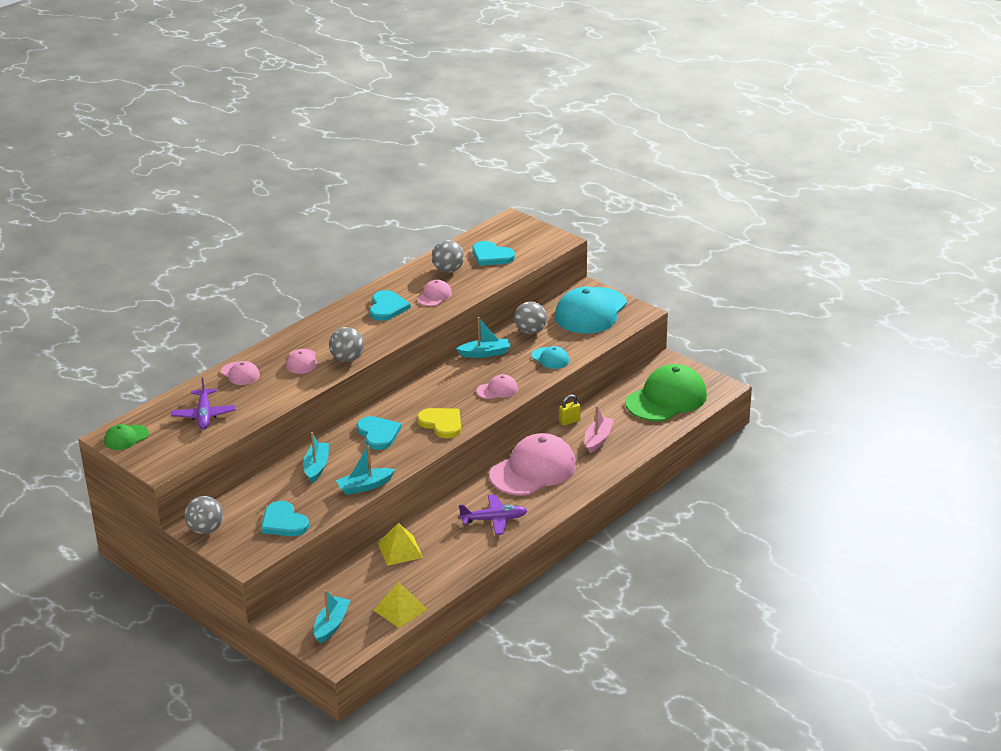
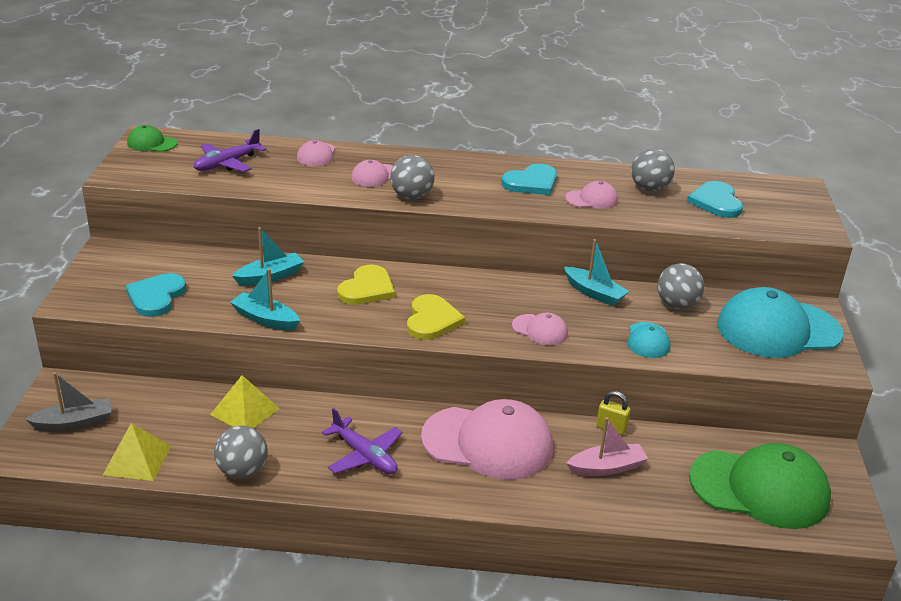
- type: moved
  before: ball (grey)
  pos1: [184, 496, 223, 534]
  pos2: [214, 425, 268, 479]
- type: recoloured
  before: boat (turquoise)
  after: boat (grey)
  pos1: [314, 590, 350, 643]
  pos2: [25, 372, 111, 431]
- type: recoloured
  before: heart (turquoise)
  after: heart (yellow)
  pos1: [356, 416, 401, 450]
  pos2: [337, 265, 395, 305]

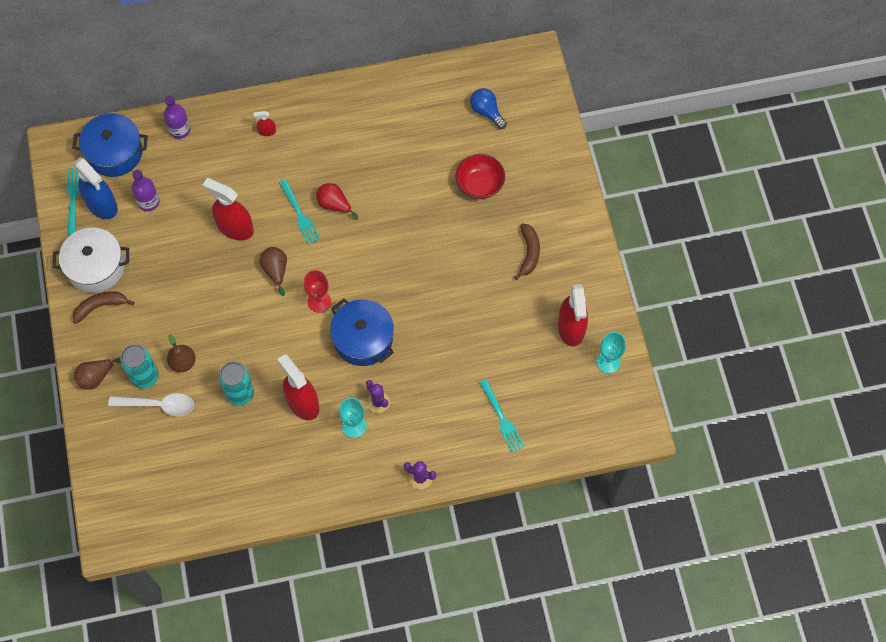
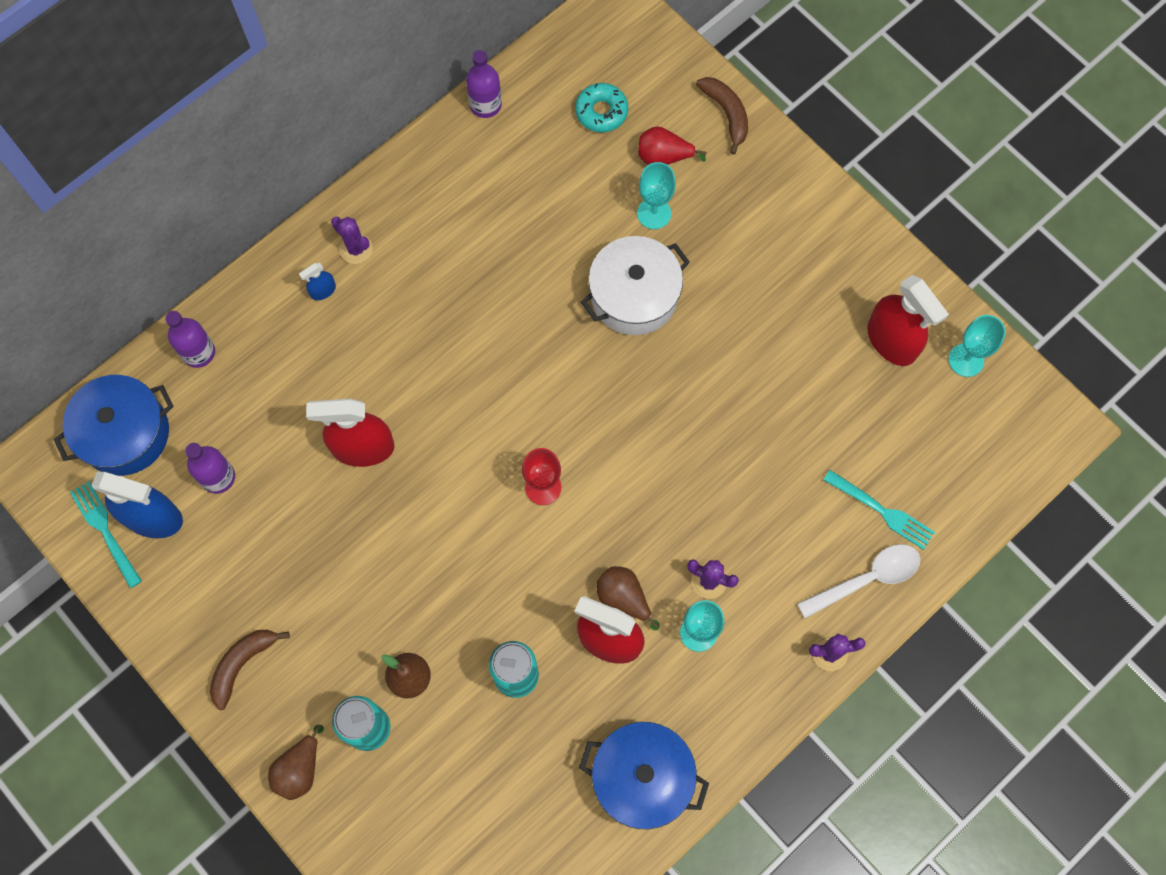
- type: moved
  before: pot (white)
  pos1: [52, 227, 129, 293]
  pos2: [581, 236, 690, 335]
- type: moved
  before: spoon (white)
  pos1: [108, 393, 194, 416]
  pos2: [797, 544, 920, 618]
- type: recoloured
  before: spray bottle (red)
  after: spray bottle (blue)
  pos1: [254, 111, 276, 136]
  pos2: [299, 263, 336, 300]
- type: moved
  before: pear (brown)
  pos1: [260, 247, 287, 296]
  pos2: [596, 566, 660, 630]
- type: removed
  before: fork (turquoise)
  pos1: [279, 179, 321, 245]
- type: moved
  before: pear (red)
  pos1: [316, 183, 358, 220]
  pos2: [638, 126, 706, 165]
- type: moved
  before: pot (blue)
  pos1: [330, 298, 394, 366]
  pos2: [579, 722, 709, 829]
- type: replaced
  before: bowl (red)
  after: goblet (turquoise)
  pos1: [455, 154, 505, 199]
  pos2: [637, 162, 676, 229]
- type: replaced
  before: light bulb (blue)
  after: donut (turquoise)
  pos1: [470, 88, 507, 129]
  pos2: [575, 83, 628, 132]
- type: moved
  before: banana (brown)
  pos1: [514, 224, 540, 280]
  pos2: [696, 77, 748, 155]
- type: added
  after: cactus (purple)
  pos2: [331, 217, 373, 264]
- type: added
  after: bottle (purple)
  pos2: [466, 50, 502, 118]

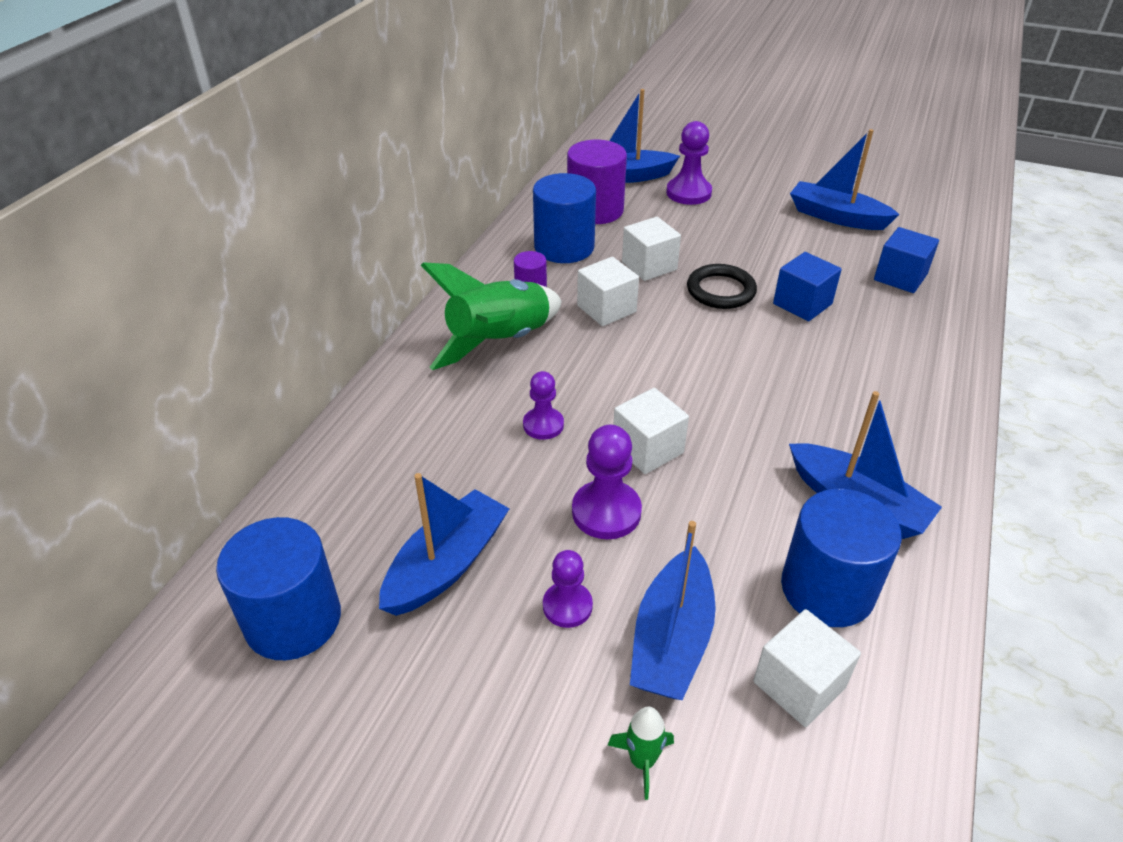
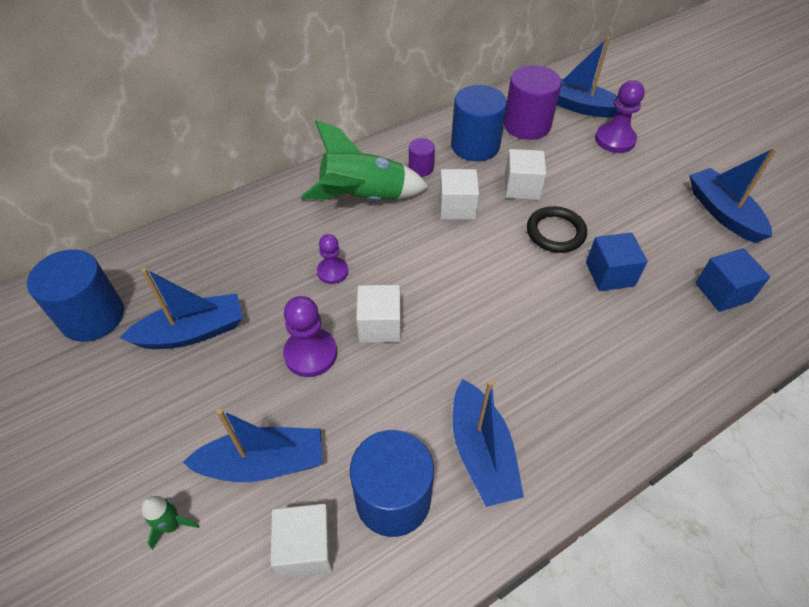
- type: removed
  before: pawn (purple)
  pos1: [543, 550, 593, 628]
- type: turned
  before: boat (blue)
  pos1: [630, 521, 716, 700]
  pos2: [182, 409, 322, 482]
  turn: -150

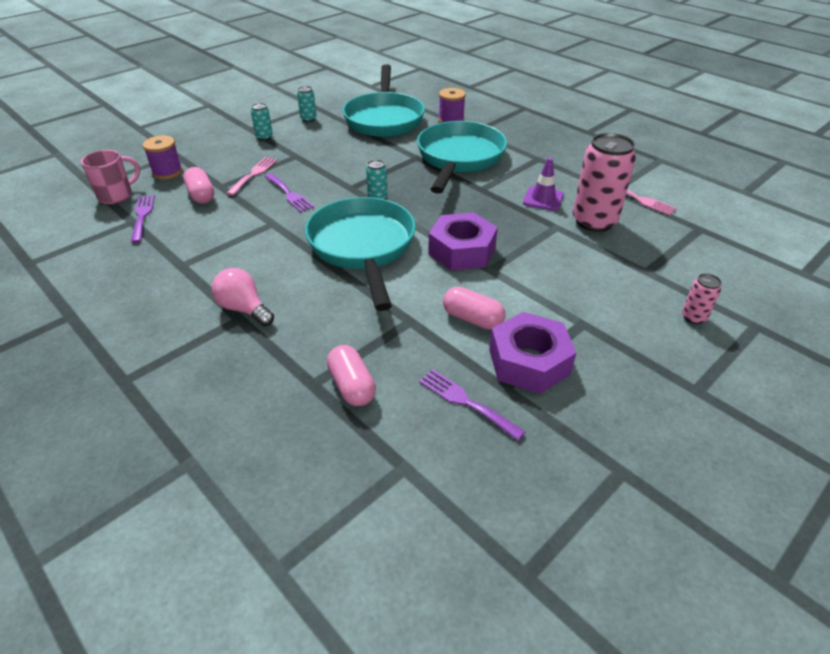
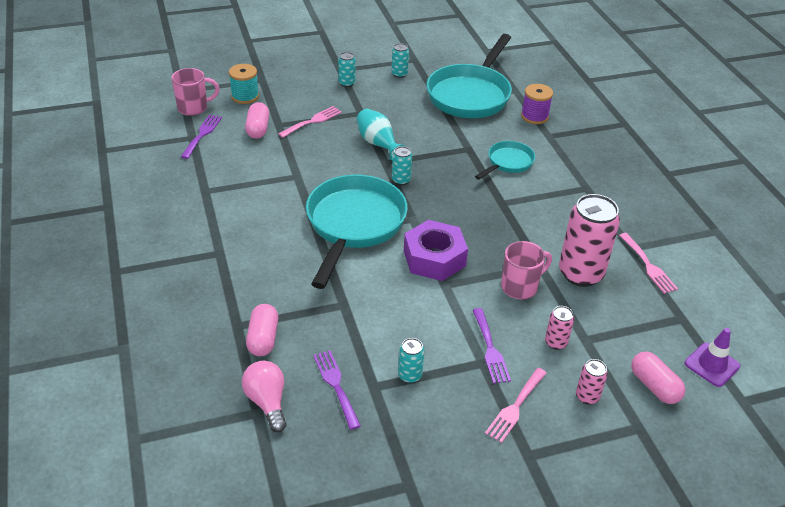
- type: recoloured
  before: spool (purple)
  after: spool (turquoise)
  pos1: [142, 136, 183, 179]
  pos2: [229, 64, 259, 104]
- type: moved
  before: light bulb (pink)
  pos1: [212, 268, 274, 326]
  pos2: [242, 361, 287, 432]
- type: moved
  before: fork (purple)
  pos1: [265, 173, 314, 212]
  pos2: [473, 308, 511, 384]
- type: resized
  before: pan (turquoise)
  pos1: [417, 121, 507, 194]
  pos2: [475, 141, 535, 180]
  scale: 0.51
- type: moved
  before: capsule (pink)
  pos1: [443, 287, 505, 330]
  pos2: [631, 352, 685, 404]
- type: replaced
  before: nut (purple)
  after: can (turquoise)
  pos1: [489, 312, 576, 394]
  pos2: [398, 338, 424, 383]
- type: moved
  before: traffic cone (purple)
  pos1: [523, 158, 564, 211]
  pos2: [685, 328, 741, 387]
- type: added
  after: vase (turquoise)
  pos2: [357, 109, 406, 160]
- type: added
  after: fork (pink)
  pos2: [485, 368, 547, 443]
- type: added
  after: mug (pink)
  pos2: [501, 241, 552, 299]
- type: added
  after: can (pink)
  pos2: [545, 306, 574, 350]

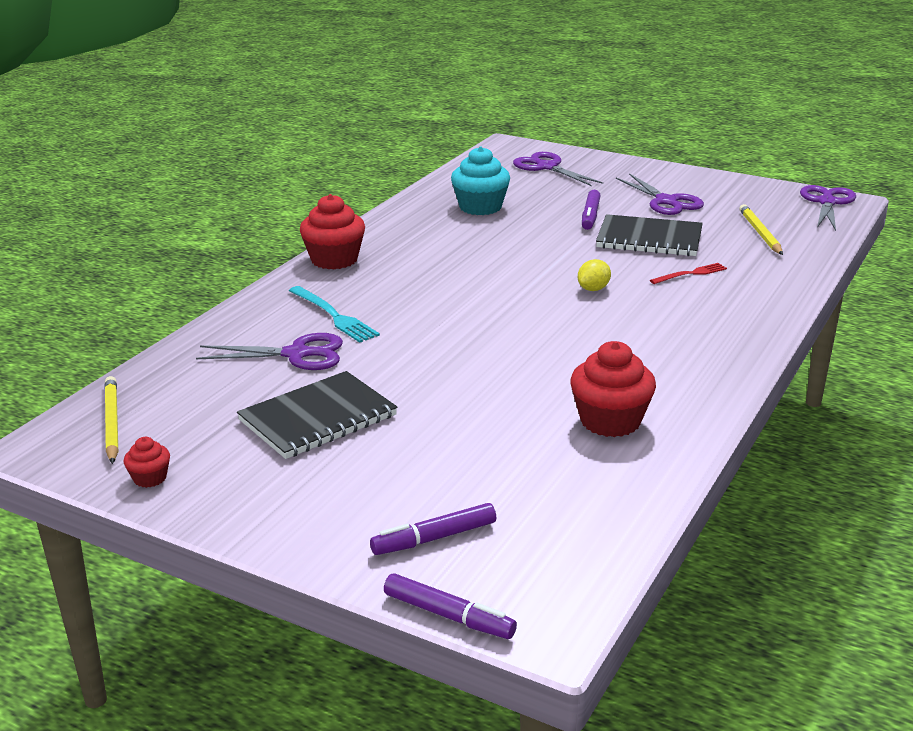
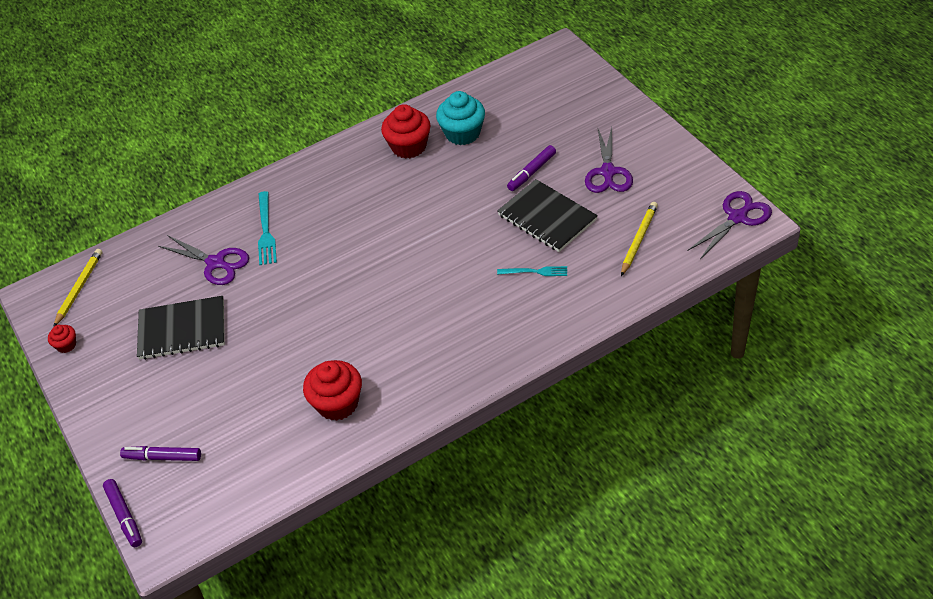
- type: moved
  before: cupcake (red)
  pos1: [300, 194, 365, 269]
  pos2: [381, 104, 431, 159]
- type: removed
  before: scissors (purple)
  pos1: [513, 152, 603, 186]
- type: removed
  before: lemon (yellow)
  pos1: [578, 259, 611, 291]
- type: recoloured
  before: fork (red)
  after: fork (turquoise)
  pos1: [650, 263, 727, 284]
  pos2: [497, 266, 567, 276]

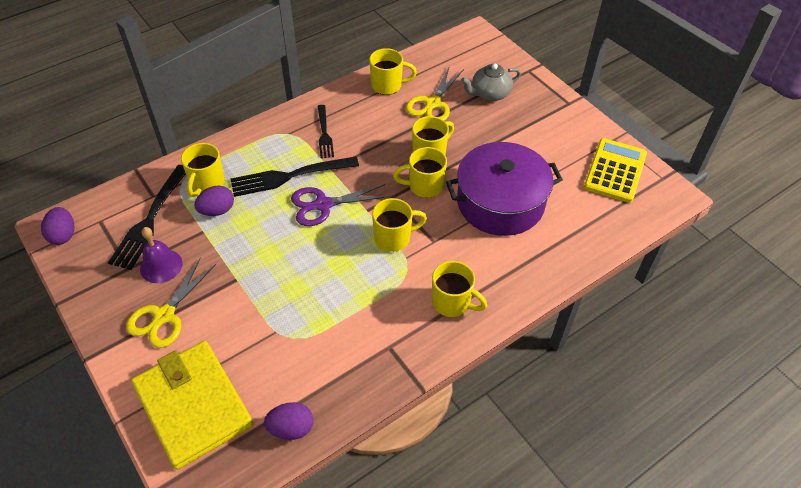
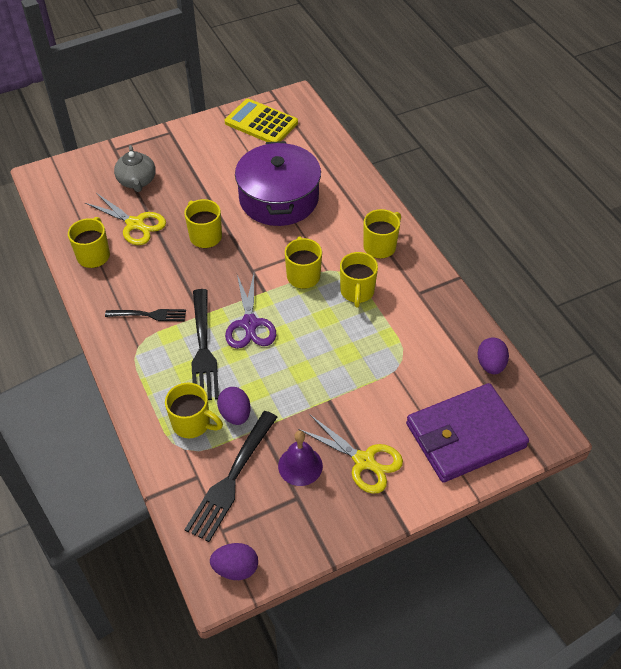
- type: turned
  before: fork (black)
  pos1: [108, 165, 186, 270]
  pos2: [184, 411, 277, 542]
  turn: 90
- type: recoloured
  before: wallet (yellow)
  after: wallet (purple)
  pos1: [131, 341, 253, 470]
  pos2: [406, 383, 529, 483]
- type: moved
  before: mug (yellow)
  pos1: [393, 147, 447, 198]
  pos2: [340, 252, 378, 308]

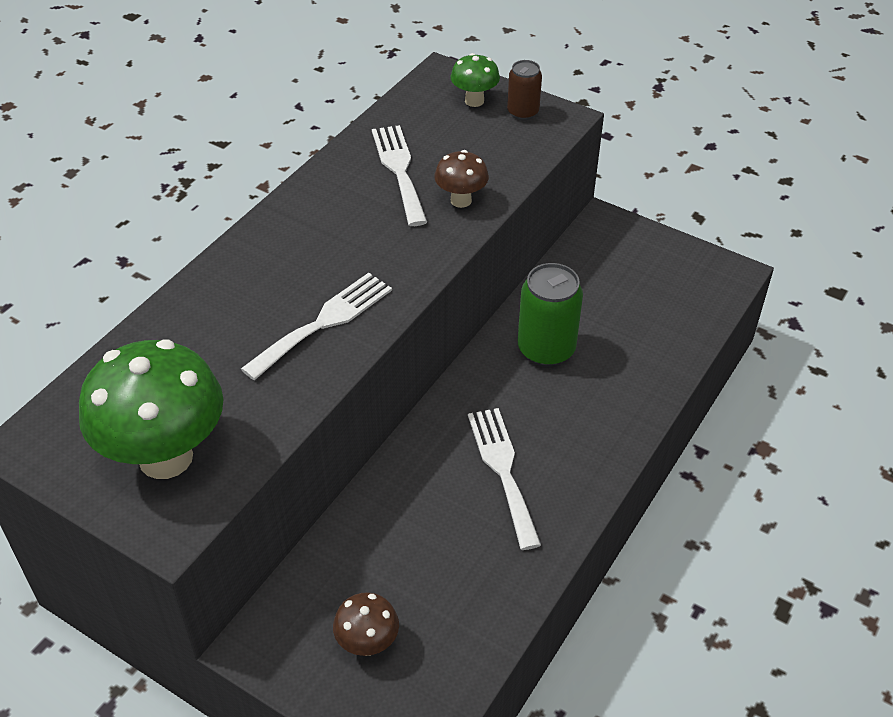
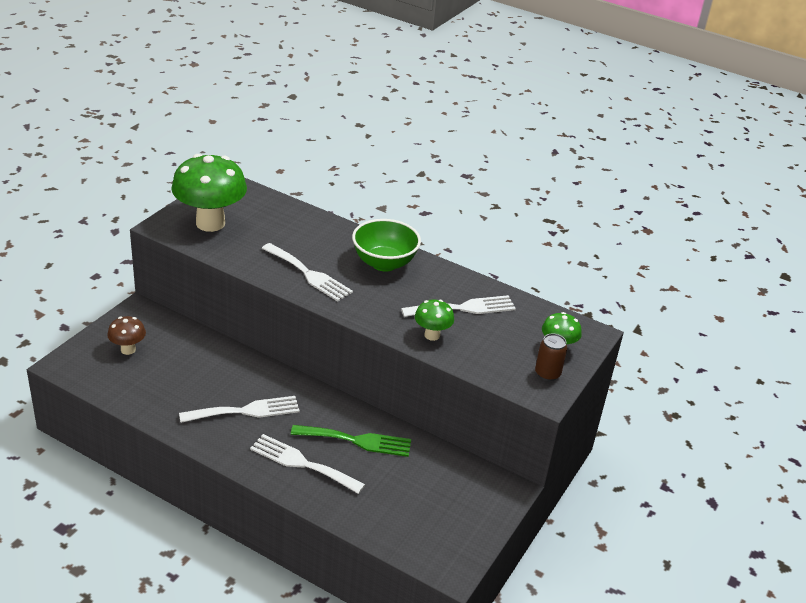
- type: recoloured
  before: mushroom (brown)
  after: mushroom (green)
  pos1: [434, 150, 489, 208]
  pos2: [415, 300, 454, 341]
- type: replaced
  before: can (green)
  after: fork (green)
  pos1: [518, 263, 583, 367]
  pos2: [291, 425, 411, 457]
- type: added
  after: fork (white)
  pos2: [250, 434, 365, 494]
- type: added
  after: bowl (green)
  pos2: [352, 219, 421, 272]

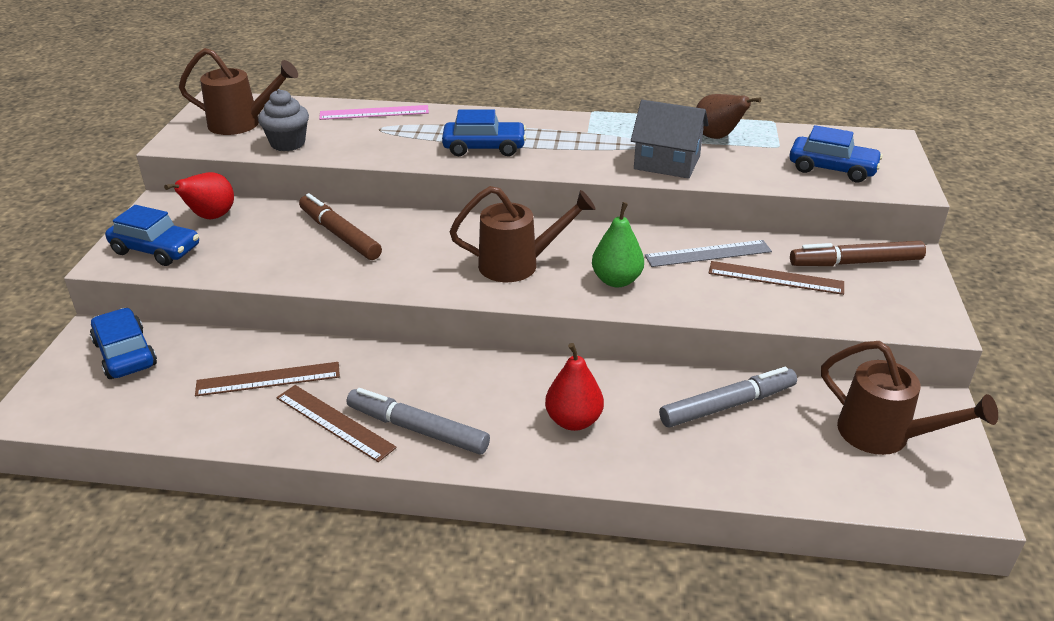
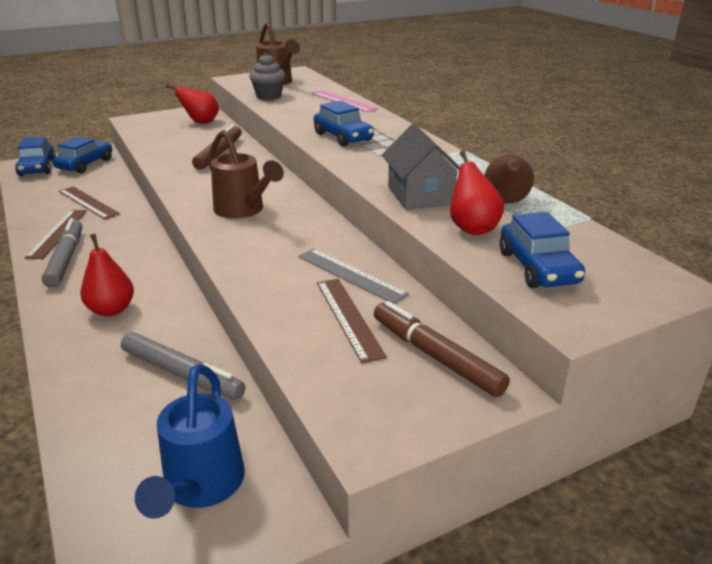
- type: moved
  before: car (blue)
  pos1: [105, 205, 199, 266]
  pos2: [15, 136, 56, 176]
- type: removed
  before: pear (green)
  pos1: [592, 202, 644, 287]
- type: recoloured
  before: watering can (brown)
  after: watering can (blue)
  pos1: [821, 341, 998, 455]
  pos2: [135, 364, 245, 519]
- type: added
  after: pear (red)
  pos2: [450, 151, 504, 235]

